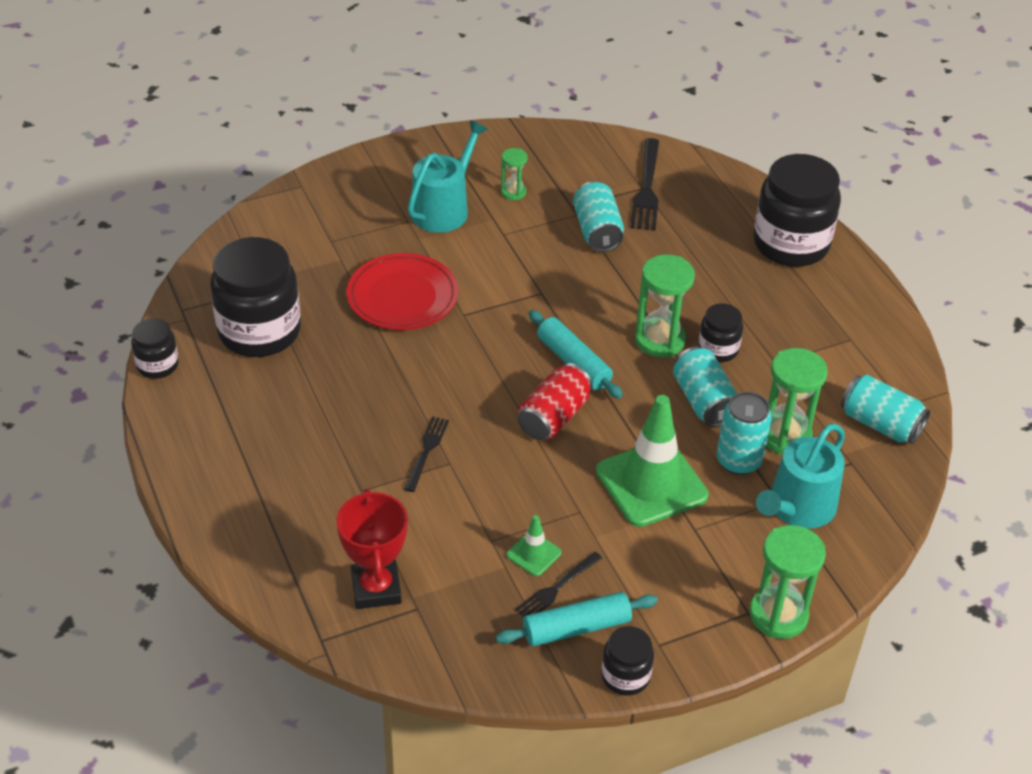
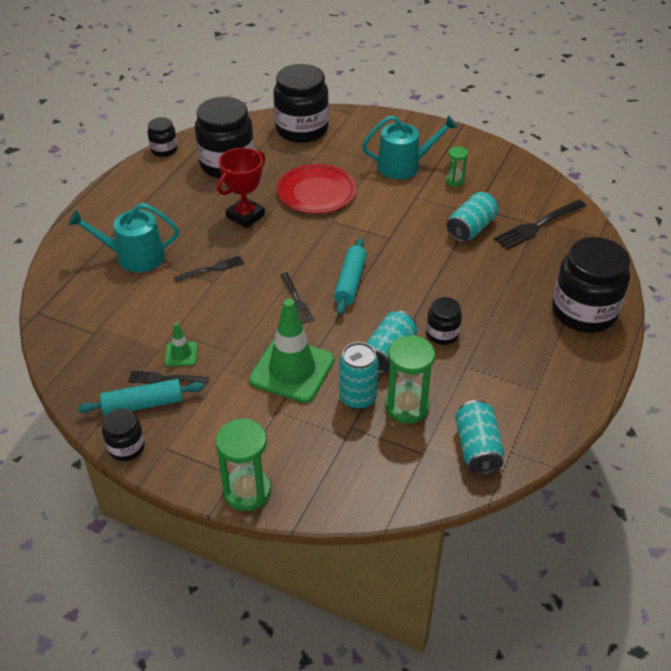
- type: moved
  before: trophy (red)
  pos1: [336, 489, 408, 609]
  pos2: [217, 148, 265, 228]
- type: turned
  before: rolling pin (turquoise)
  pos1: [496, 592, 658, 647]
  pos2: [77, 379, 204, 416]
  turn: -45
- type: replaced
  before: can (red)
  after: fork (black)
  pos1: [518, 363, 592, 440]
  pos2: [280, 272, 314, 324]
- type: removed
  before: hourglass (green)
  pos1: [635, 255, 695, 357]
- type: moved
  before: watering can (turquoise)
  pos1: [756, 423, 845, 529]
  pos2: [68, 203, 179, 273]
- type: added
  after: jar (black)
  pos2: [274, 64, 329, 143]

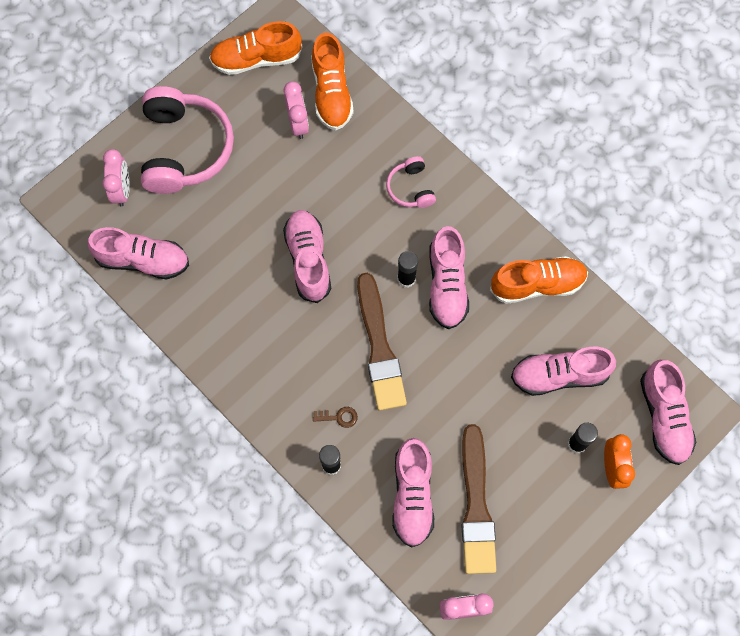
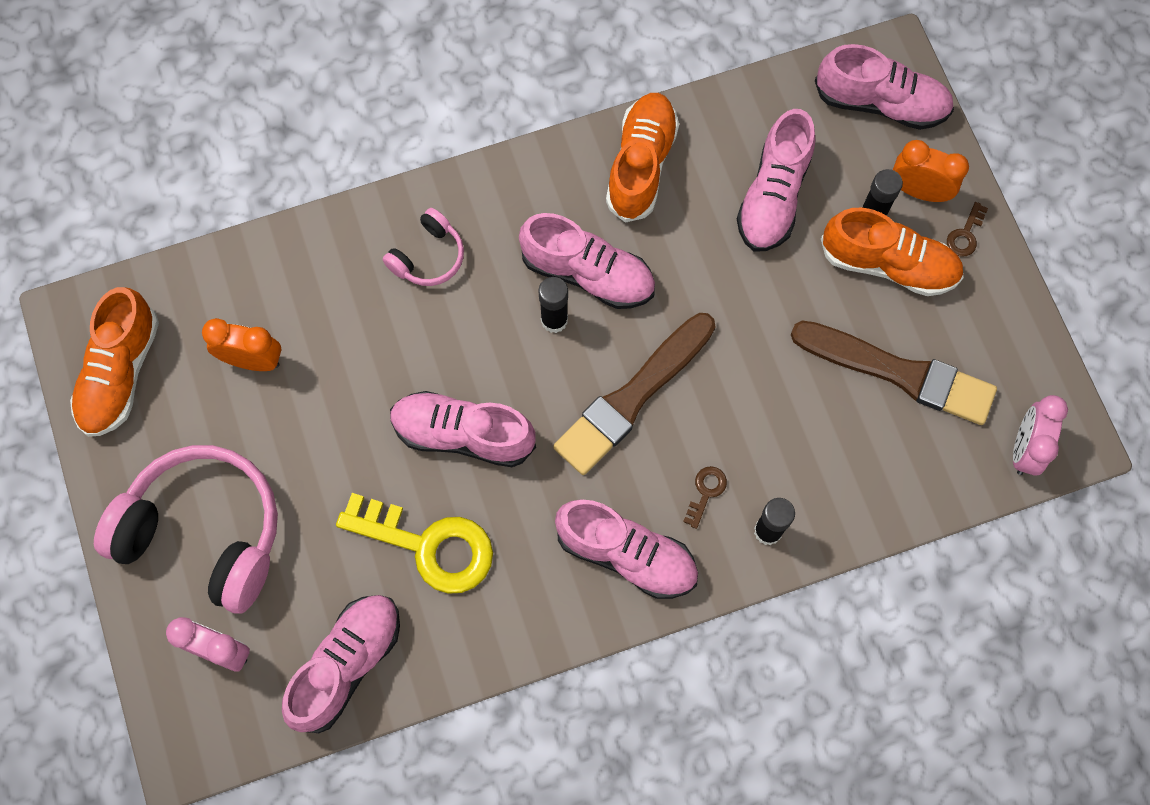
- type: recoloured
  before: clock (pink)
  after: clock (orange)
  pos1: [283, 81, 309, 139]
  pos2: [202, 318, 282, 371]
- type: moved
  before: shoe (orange)
  pos1: [311, 33, 353, 130]
  pos2: [821, 208, 964, 296]
- type: turned
  before: brush (brown)
  pos1: [357, 273, 407, 411]
  pos2: [553, 313, 716, 475]
  turn: 120
- type: turned
  before: headphones (pink)
  pos1: [386, 156, 436, 208]
  pos2: [383, 208, 464, 286]
  turn: -60
- type: moved
  before: shoe (pink)
  pos1: [392, 438, 434, 547]
  pos2: [555, 499, 698, 599]
- type: added
  after: key (yellow)
  pos2: [336, 493, 493, 594]
- type: added
  after: key (brown)
  pos2: [947, 202, 988, 257]

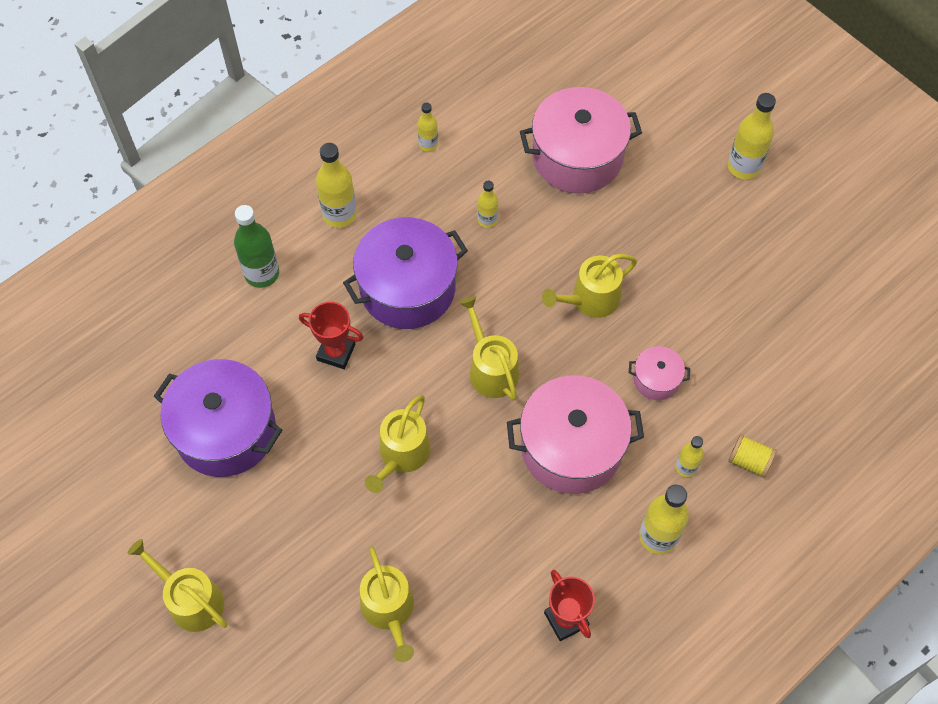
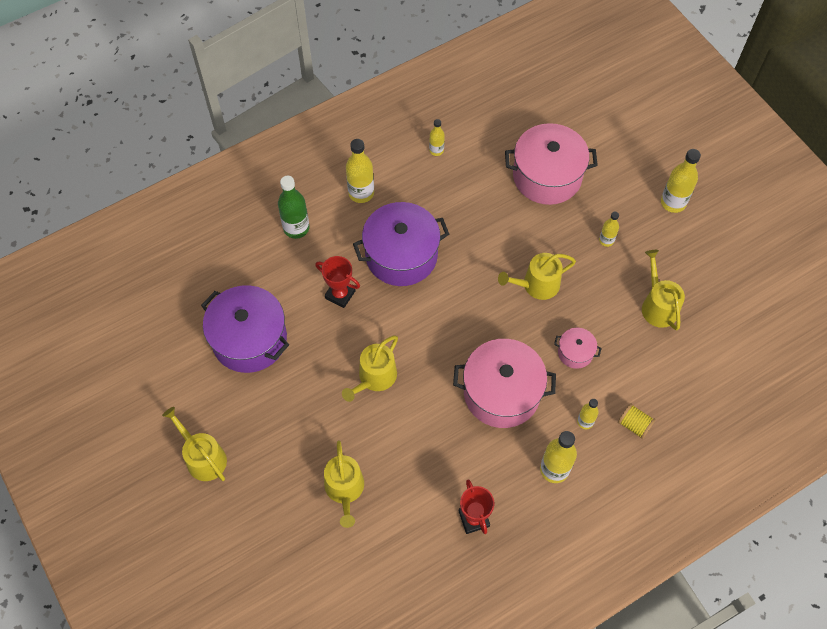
- type: moved
  before: watering can (yellow)
  pos1: [459, 296, 519, 400]
  pos2: [642, 250, 685, 331]
- type: moved
  before: bottle (yellow)
  pos1: [478, 180, 498, 228]
  pos2: [599, 212, 619, 247]

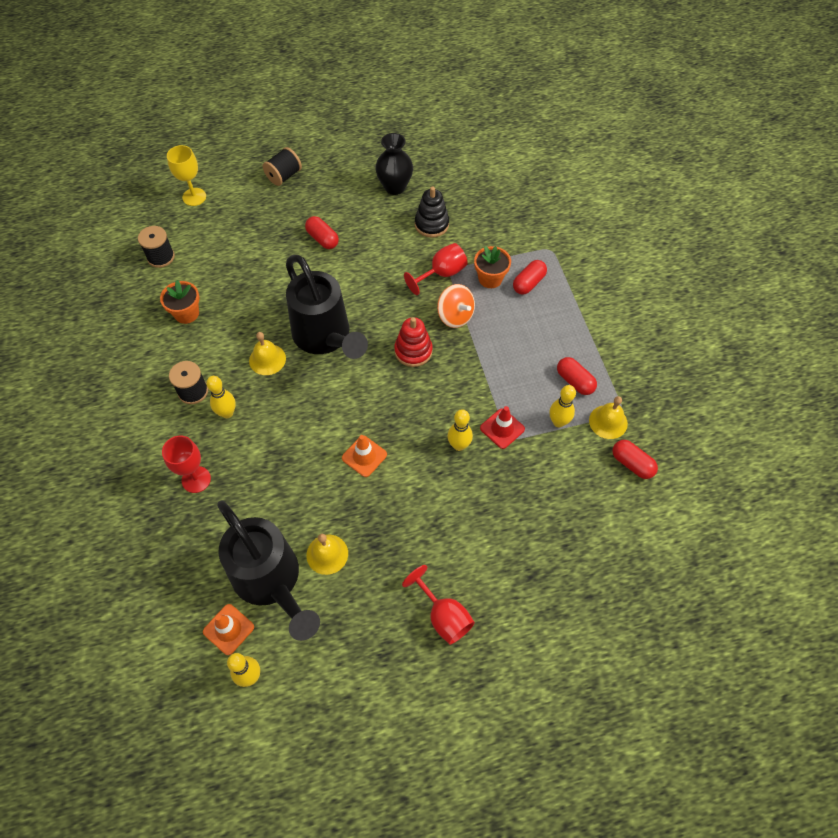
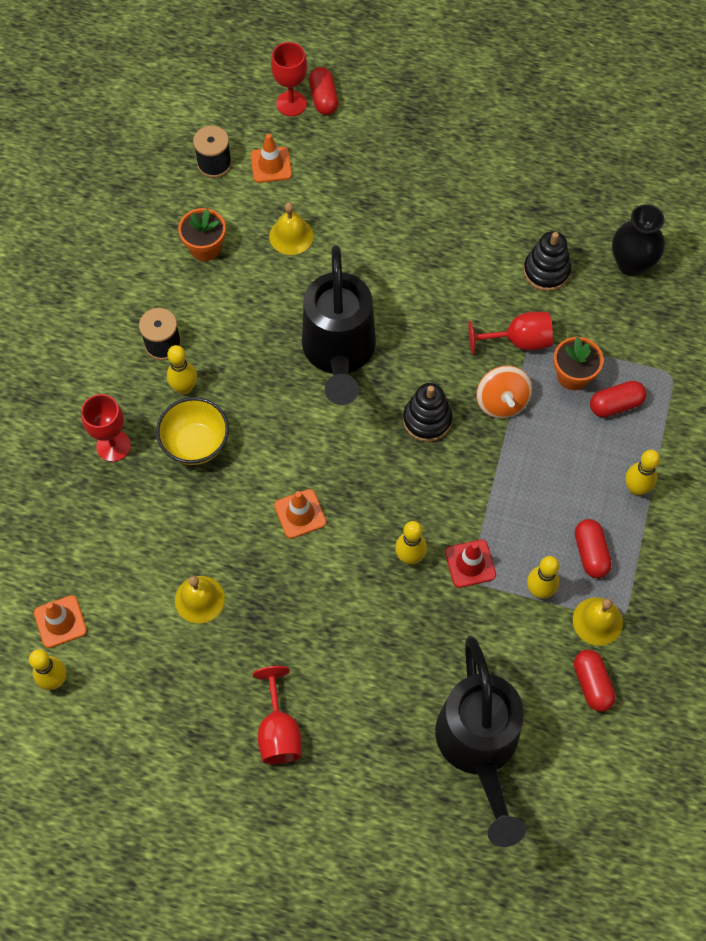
- type: recoloured
  before: goblet (yellow)
  after: goblet (red)
  pos1: [167, 145, 206, 206]
  pos2: [271, 42, 307, 116]
- type: moved
  before: watering can (black)
  pos1: [217, 501, 320, 641]
  pos2: [435, 636, 526, 847]
- type: moved
  before: bell (yellow)
  pos1: [249, 332, 286, 375]
  pos2: [269, 202, 314, 255]
- type: removed
  before: spool (black)
  pos1: [263, 147, 302, 186]
- type: moved
  before: capsule (red)
  pos1: [305, 216, 339, 249]
  pos2: [309, 67, 338, 115]
- type: moved
  before: vase (black)
  pos1: [375, 133, 413, 195]
  pos2: [612, 204, 665, 276]
- type: recoloured
  before: stacking toy (red)
  after: stacking toy (black)
  pos1: [394, 317, 433, 367]
  pos2: [403, 383, 452, 442]
- type: added
  after: bowl (yellow)
  pos2: [156, 397, 229, 465]
- type: added
  after: traffic cone (orange)
  pos2: [250, 134, 292, 183]
- type: added
  after: bowling pin (yellow)
  pos2: [625, 450, 660, 495]

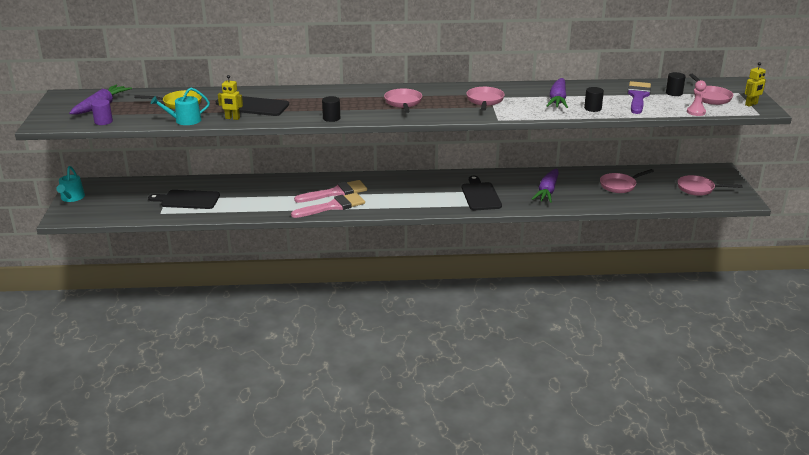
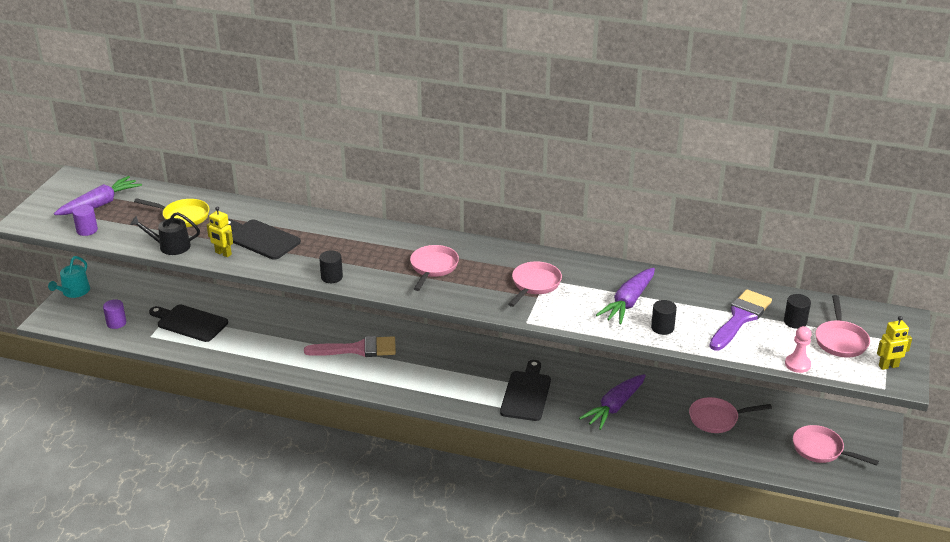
- type: recoloured
  before: watering can (turquoise)
  after: watering can (black)
  pos1: [151, 87, 210, 125]
  pos2: [130, 212, 200, 255]
- type: removed
  before: brush (pink)
  pos1: [291, 193, 365, 218]
- type: added
  after: cylinder (purple)
  pos2: [103, 299, 127, 329]

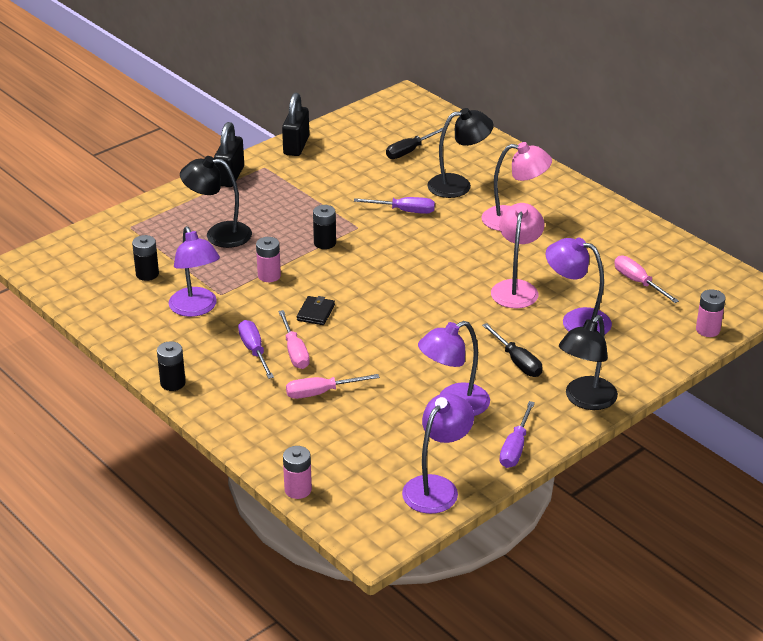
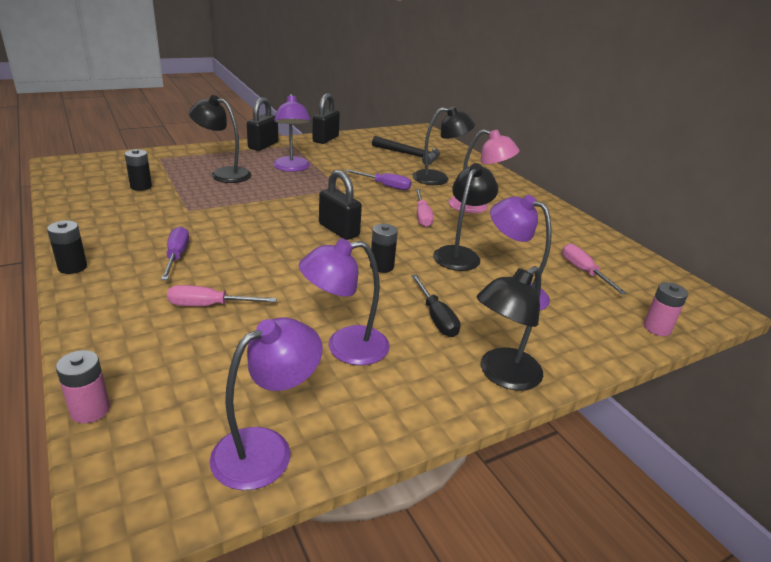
- type: moved
  before: lamp (purple)
  pos1: [169, 226, 220, 317]
  pos2: [273, 94, 311, 172]
- type: removed
  before: battery (pink)
  pos1: [256, 237, 281, 282]
- type: moved
  before: screwdriver (pink)
  pos1: [278, 310, 310, 369]
  pos2: [416, 189, 434, 227]
- type: removed
  before: wallet (black)
  pos1: [297, 296, 335, 325]
- type: moved
  before: battery (black)
  pos1: [313, 205, 336, 249]
  pos2: [370, 224, 398, 273]
- type: replaced
  before: screwdriver (black)
  after: hammer (black)
  pos1: [386, 128, 443, 159]
  pos2: [372, 136, 440, 165]
- type: recoloured
  before: lamp (pink)
  after: lamp (black)
  pos1: [491, 203, 544, 308]
  pos2: [433, 163, 498, 271]
- type: removed
  before: screwdriver (purple)
  pos1: [500, 401, 535, 468]
- type: added
  after: padlock (black)
  pos2: [319, 170, 362, 240]

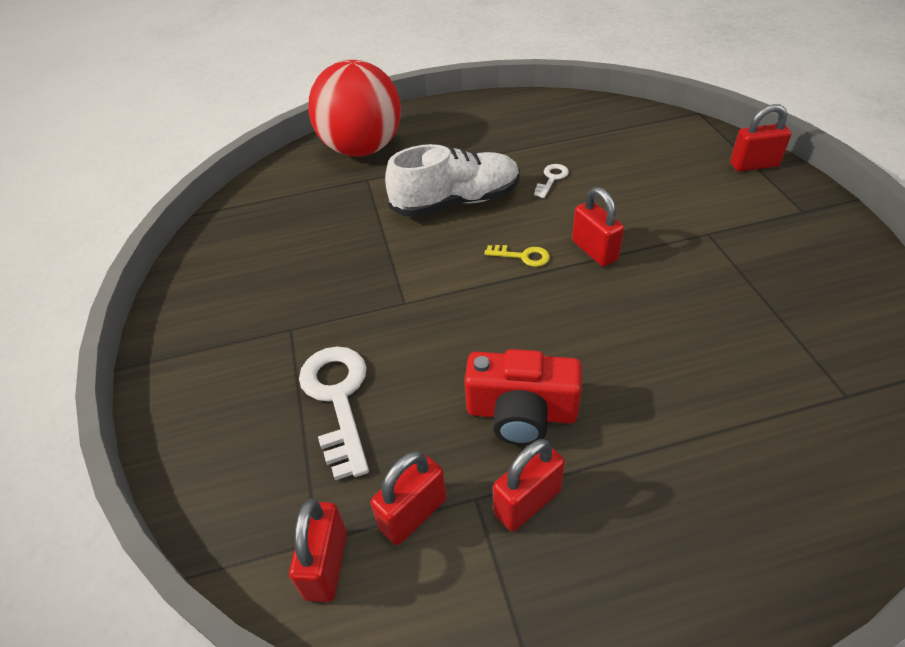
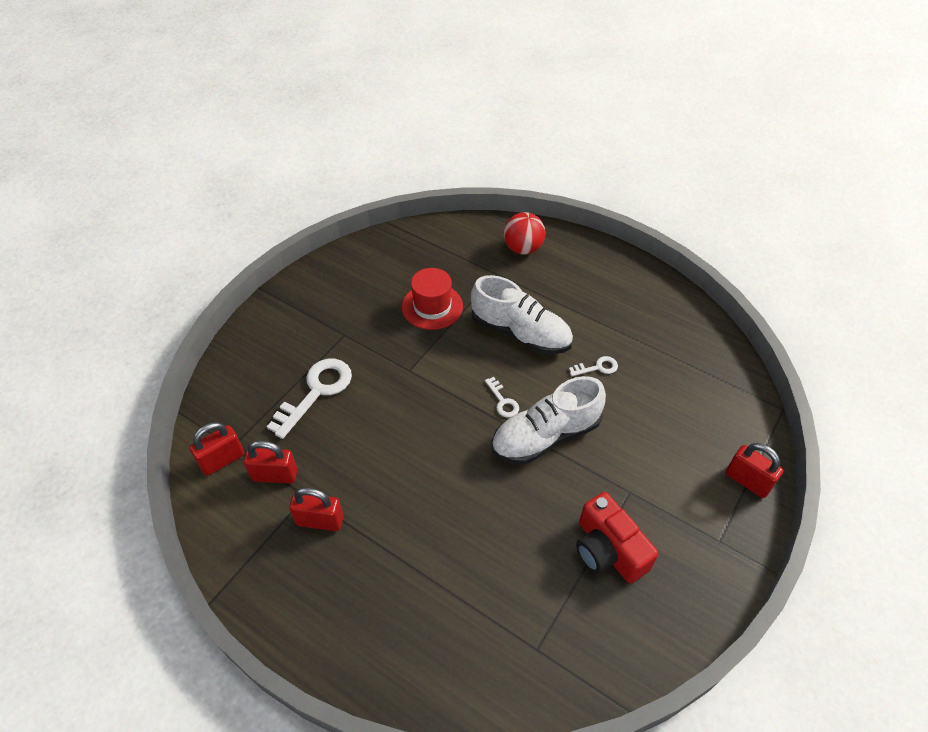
- type: resized
  before: ball (red)
  pos1: [309, 60, 401, 157]
  pos2: [504, 212, 545, 255]
  scale: 0.56
- type: moved
  before: camera (red)
  pos1: [465, 349, 582, 446]
  pos2: [576, 492, 659, 584]
- type: recoloured
  before: key (yellow)
  after: key (white)
  pos1: [484, 245, 550, 267]
  pos2: [485, 377, 519, 418]
- type: replaced
  before: padlock (red)
  after: shoe (white)
  pos1: [572, 187, 624, 267]
  pos2: [491, 376, 606, 464]
- type: added
  after: hat (red)
  pos2: [402, 268, 463, 330]

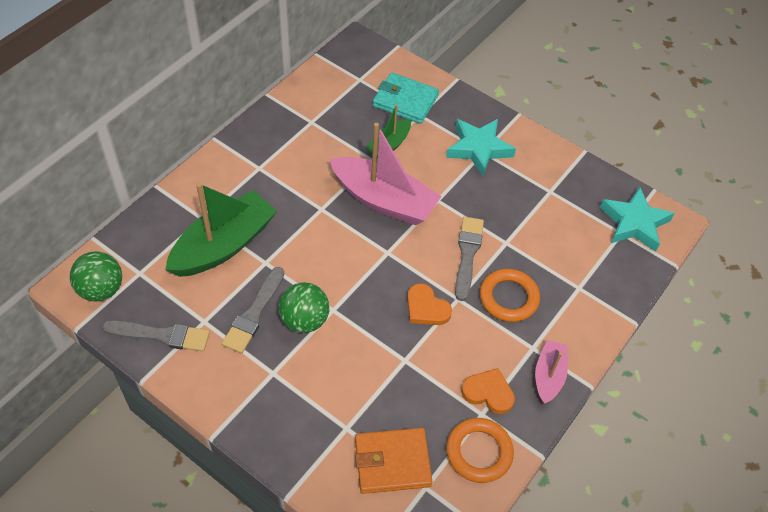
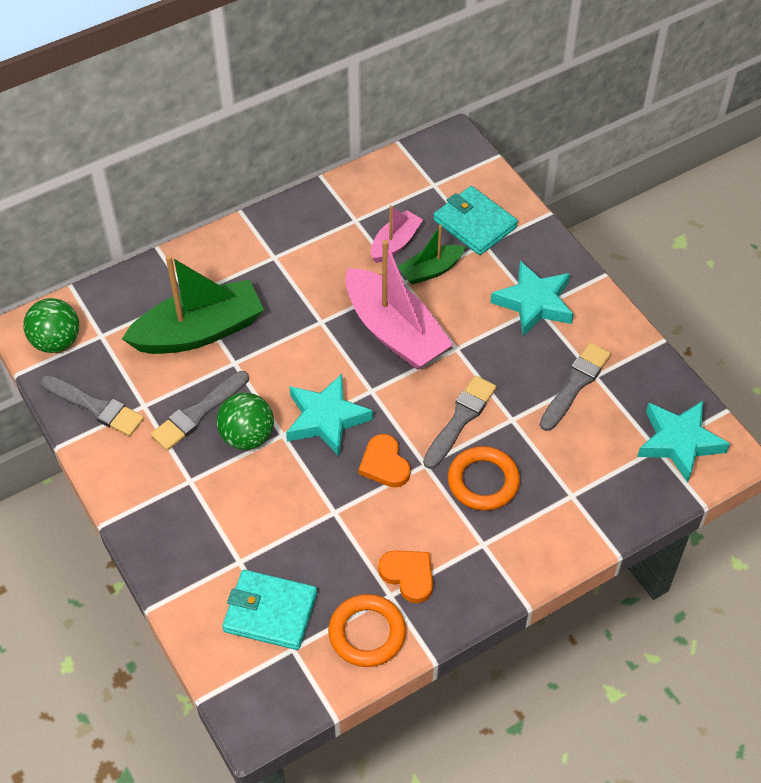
- type: recoloured
  before: wallet (orange)
  after: wallet (turquoise)
  pos1: [355, 428, 433, 494]
  pos2: [222, 570, 317, 650]
- type: moved
  before: boat (pink)
  pos1: [535, 340, 568, 404]
  pos2: [371, 205, 423, 263]
- type: added
  after: star (turquoise)
  pos2: [286, 374, 373, 456]
- type: added
  after: brush (grey)
  pos2: [540, 342, 611, 431]

